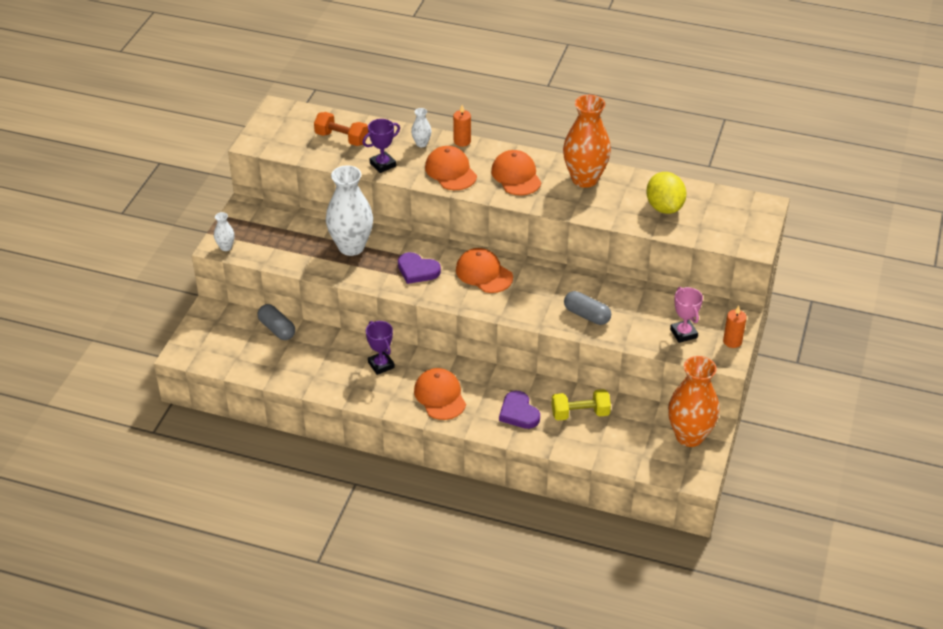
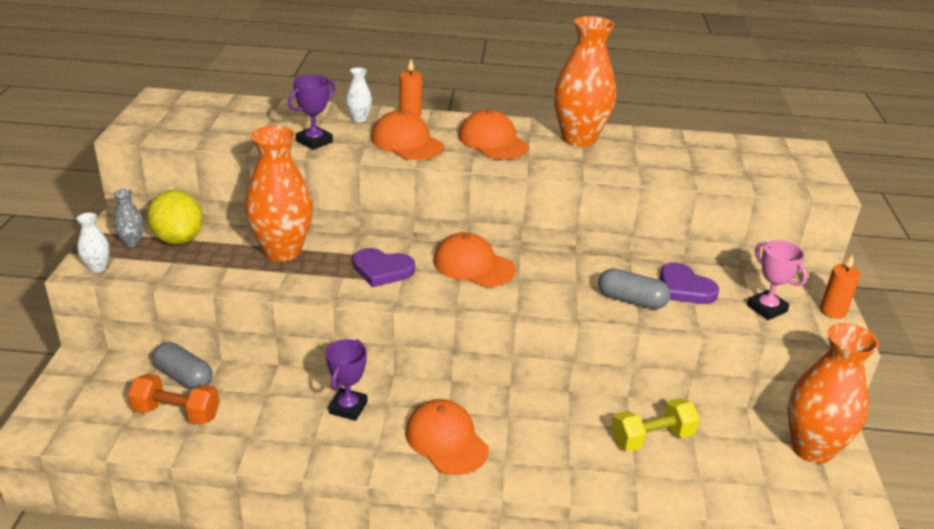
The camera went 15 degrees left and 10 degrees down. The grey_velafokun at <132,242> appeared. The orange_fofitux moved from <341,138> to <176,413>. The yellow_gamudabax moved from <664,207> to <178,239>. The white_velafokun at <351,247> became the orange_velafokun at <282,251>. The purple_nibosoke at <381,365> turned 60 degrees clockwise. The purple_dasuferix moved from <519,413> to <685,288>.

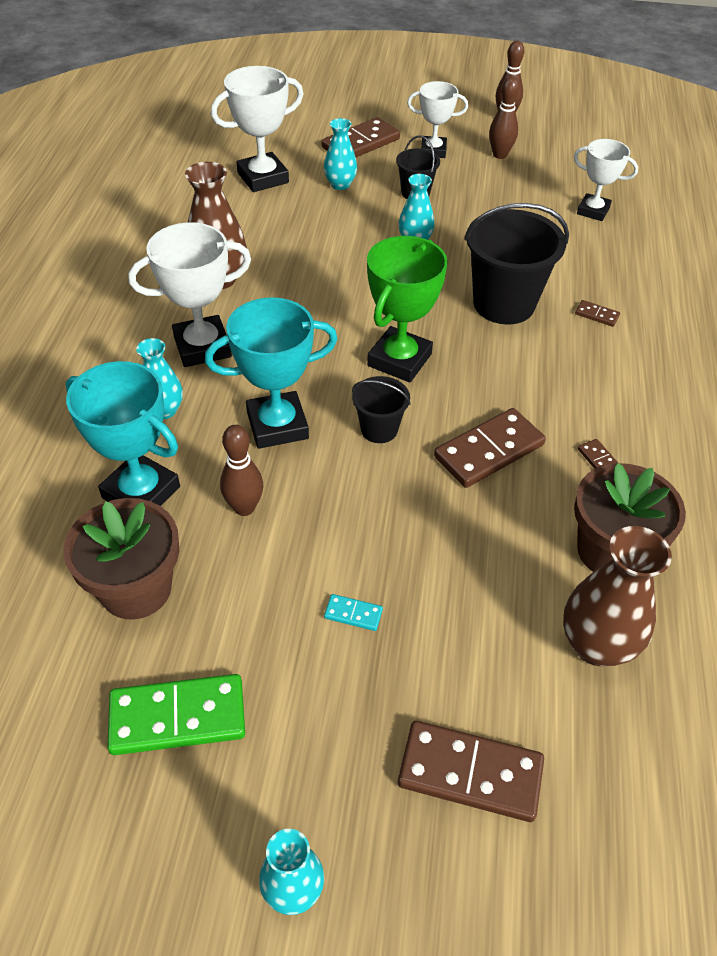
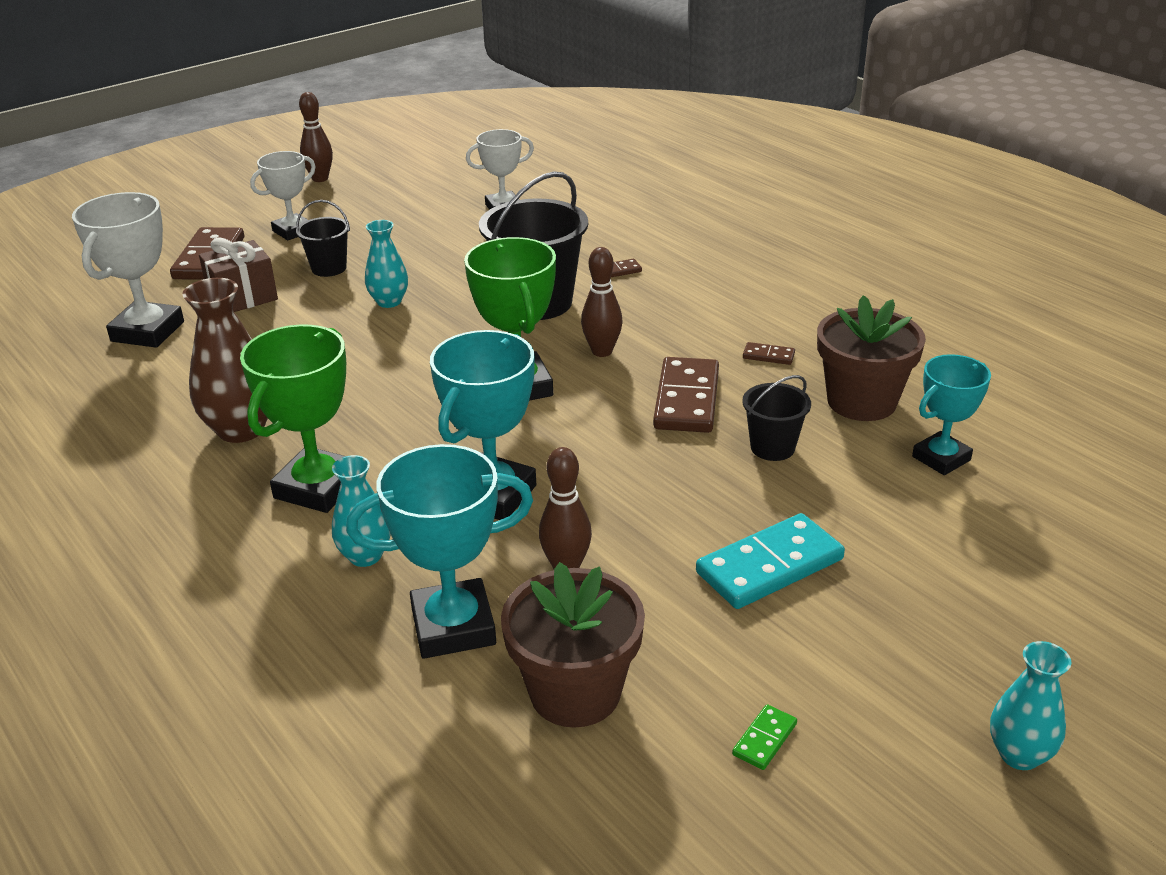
The camera went 45 degrees left and 15 degrees down. The turquoise_velafokun at <340,184> was replaced by the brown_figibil at <242,297>. The white_nibosoke at <202,347> became the green_nibosoke at <318,487>. The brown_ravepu moved from <500,155> to <602,351>. The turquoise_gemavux at <353,614> changed to 2.23 times the size. The green_gemavux at <177,717> changed to 0.45 times the size. The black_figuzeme moved from <379,429> to <772,447>. The brown_velafokun at <596,645> was replaced by the turquoise_nibosoke at <941,458>. The brown_gemavux at <470,773> disappeared.

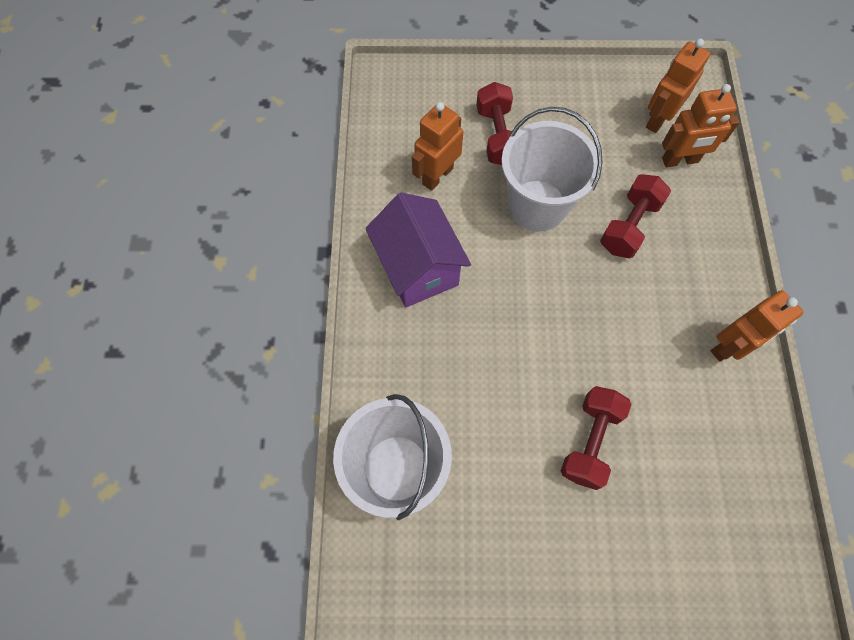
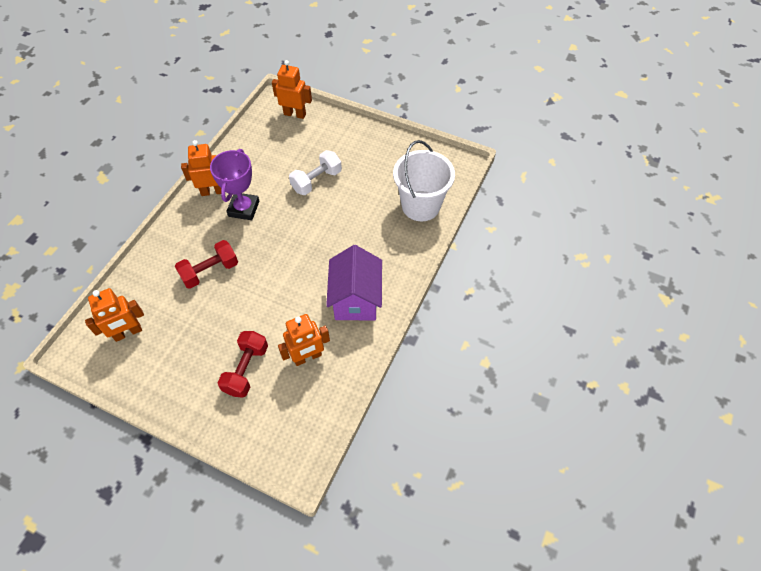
The camera went 155 degrees left and 10 degrees down. The purple_nibosoke at <244,209> appeared. The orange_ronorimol moved from <680,160> to <295,114>. The red_fofitux at <590,441> became the white_fofitux at <316,181>. The white_figuzeme at <537,205> disappeared.

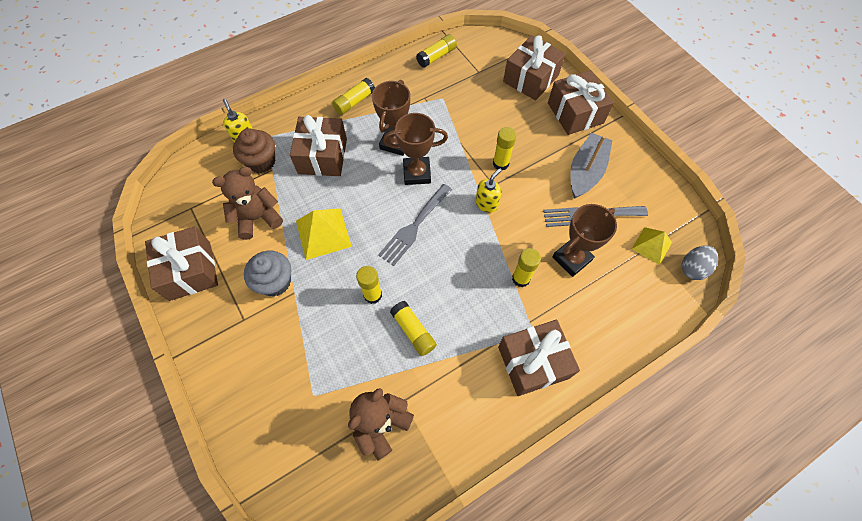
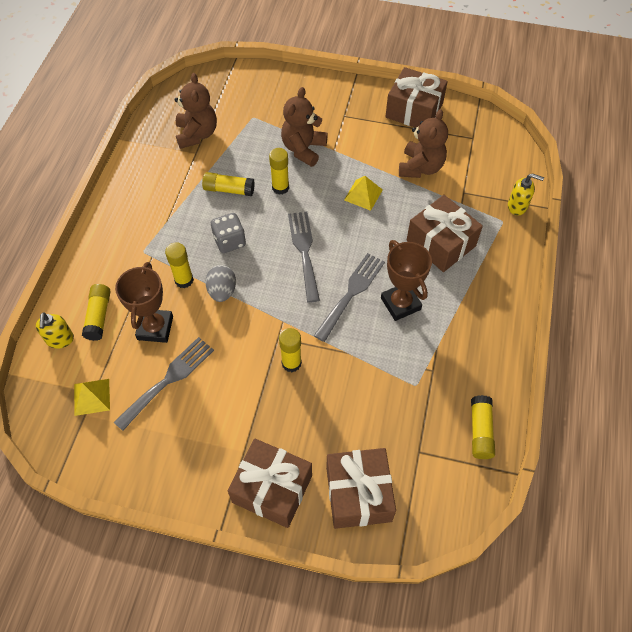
The camera went 135 degrees right and 5 degrees down. The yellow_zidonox moved from <486,204> to <60,339>. The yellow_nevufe moved from <354,102> to <99,316>. The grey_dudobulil moved from <692,268> to <222,291>. The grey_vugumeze at <229,241> appeared. The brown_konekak at <303,149> appeared. The brown_nibosoke at <417,173> was replaced by the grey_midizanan at <351,293>. The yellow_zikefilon at <323,233> changed to 0.65 times the size. The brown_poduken at <261,162> disappeared. The grey_poduken at <275,282> disappeared. The brown_figibil at <533,362> disappeared. The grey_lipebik at <585,171> disappeared.

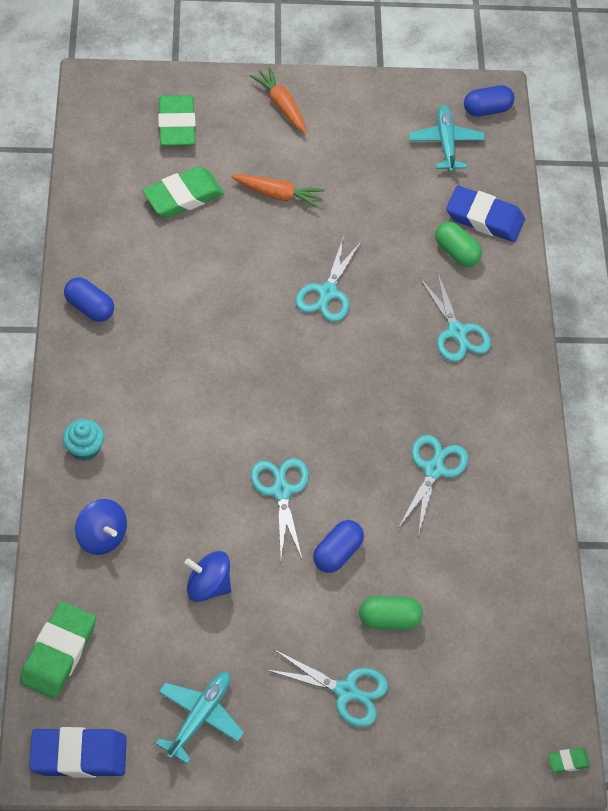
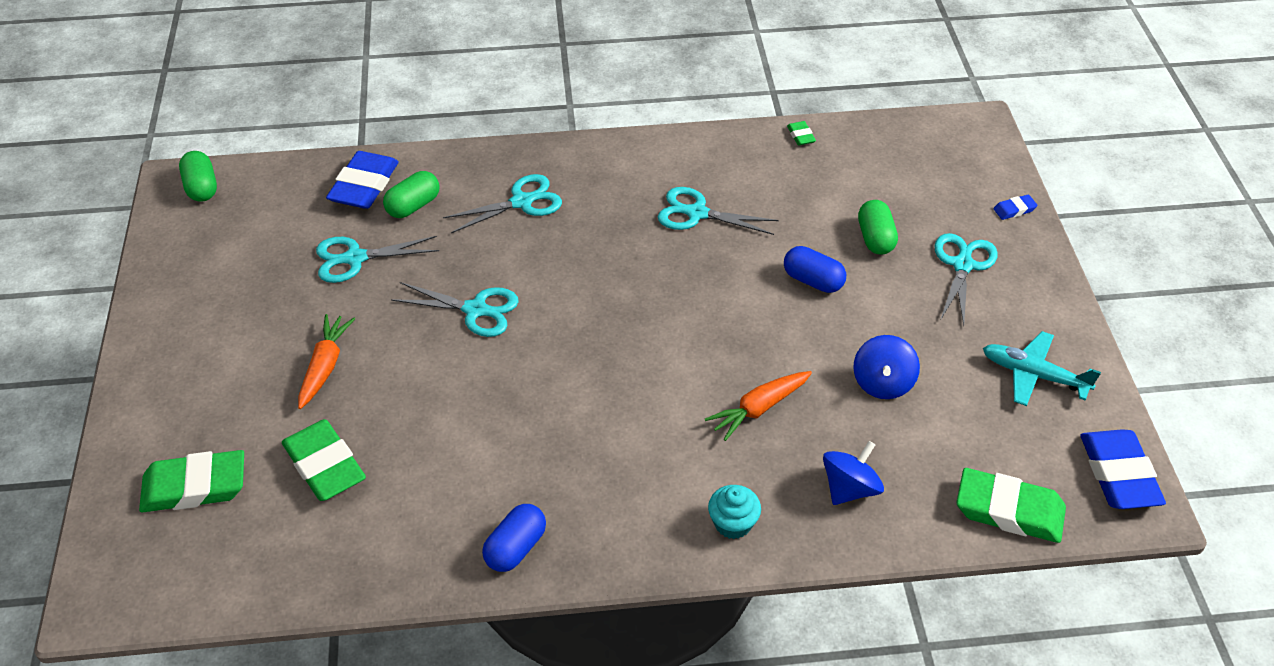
The camera went 90 degrees left and 10 degrees down. The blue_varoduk at <487,109> became the green_varoduk at <201,187>. The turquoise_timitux moved from <281,491> to <355,258>. The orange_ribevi moved from <281,105> to <758,409>. The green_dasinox moved from <568,761> to <801,136>. The blue_dasinox at <1014,210> appeared. The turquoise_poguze at <446,143> disappeared.

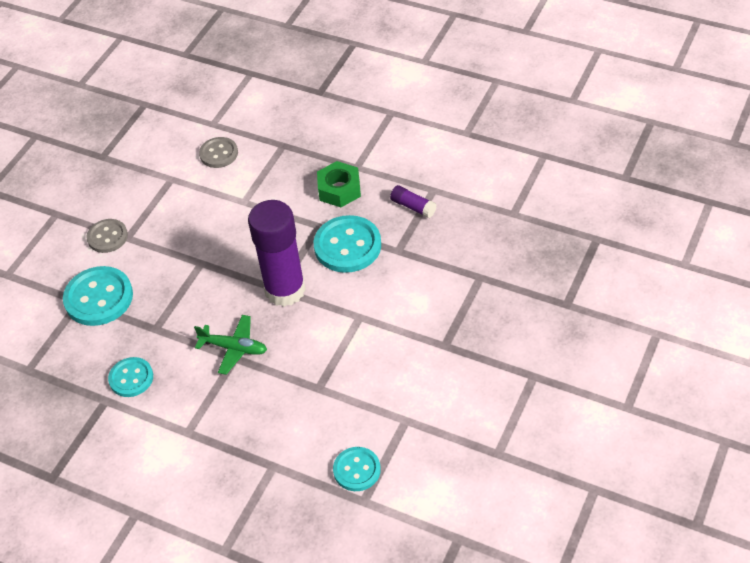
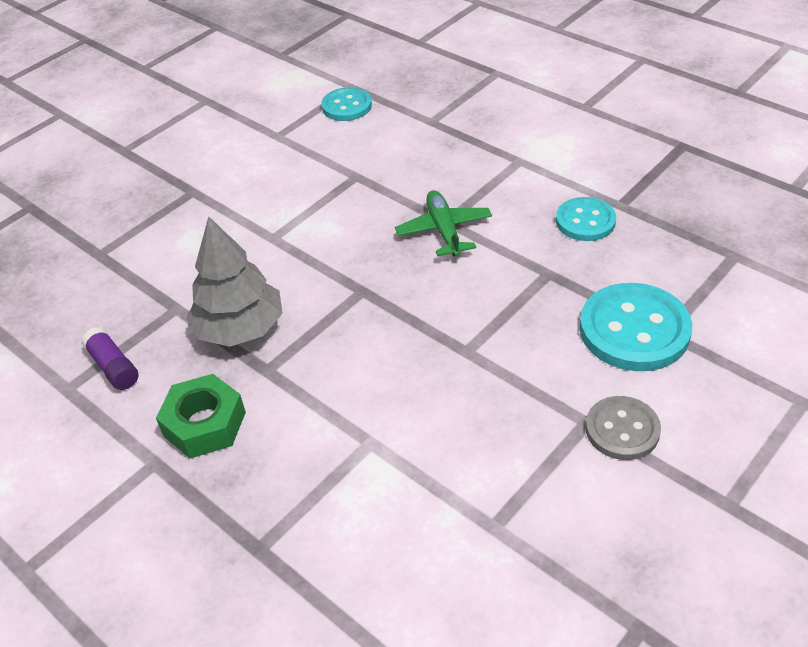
The camera went 165 degrees left and 5 degrees down. The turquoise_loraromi at <347,246> was replaced by the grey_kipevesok at <240,328>. The green_poguze at <234,348> turned 45 degrees clockwise. The grey_loraromi at <219,154> disappeared. The purple_nevufe at <285,290> disappeared.

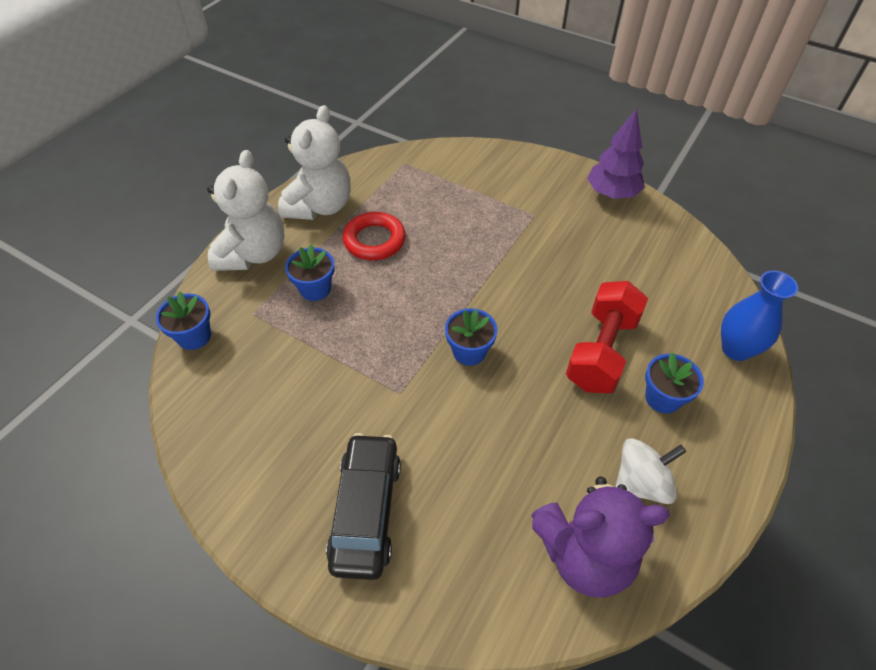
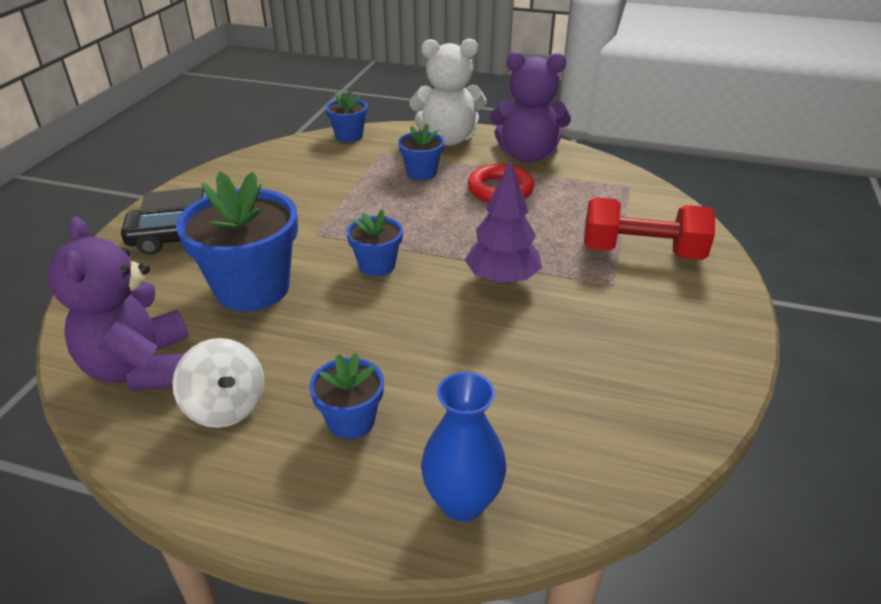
The camera went 75 degrees right and 15 degrees down. The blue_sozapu at <252,288> appeared. The purple_kipevesok moved from <612,193> to <502,279>. The white_konekak at <320,206> became the purple_konekak at <527,155>. The red_fofitux moved from <601,351> to <641,252>.

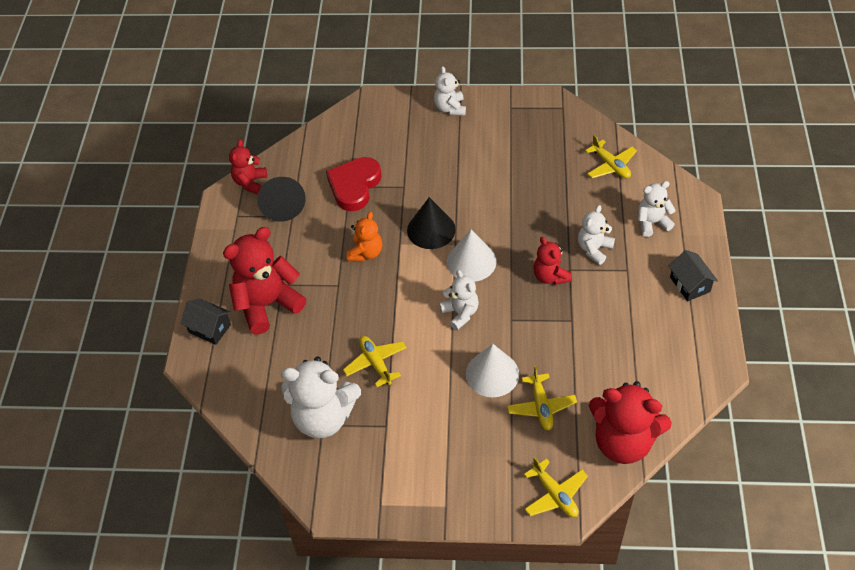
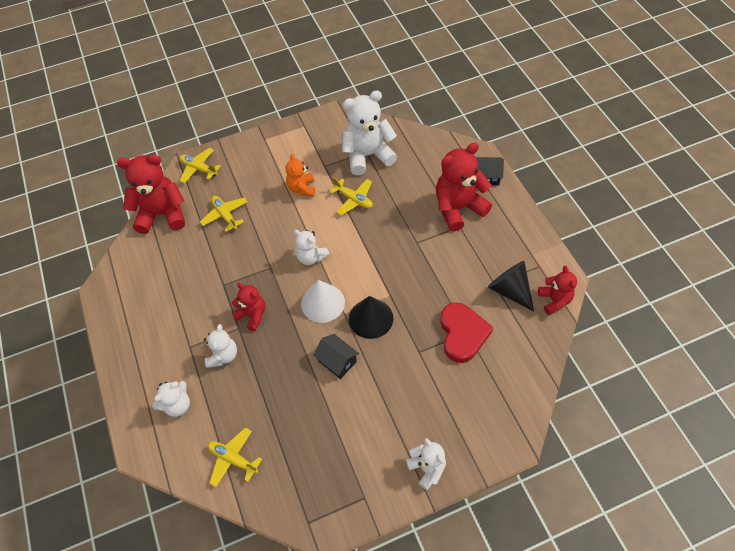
The camera went 155 degrees right and 5 degrees up. The orange_konekak moved from <366,253> to <302,188>. The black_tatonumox moved from <689,284> to <337,361>. The red_konekak at <267,304> turned 150 degrees counterclockwise. The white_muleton at <492,374> disappeared.

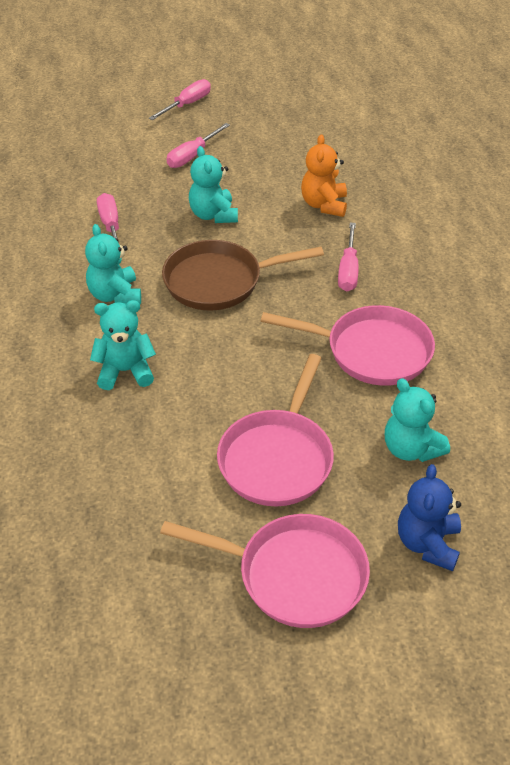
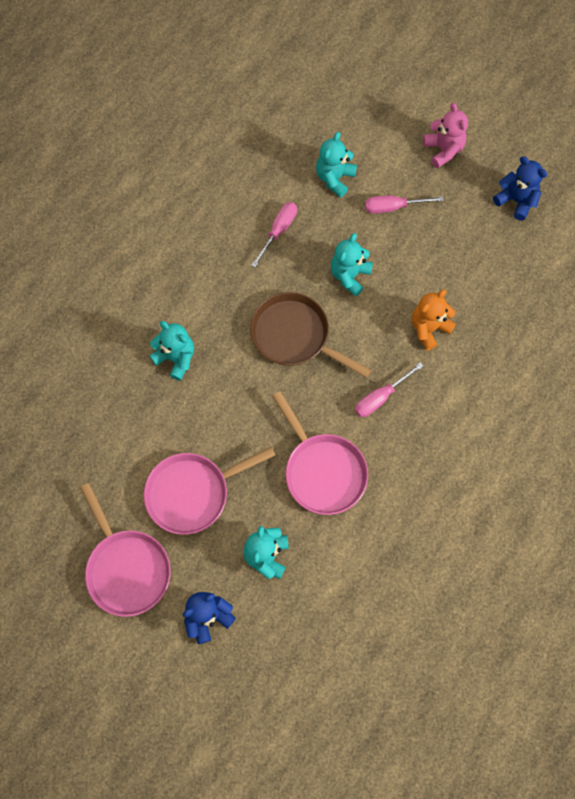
The camera went 45 degrees right and 25 degrees up. The turquoise_konekak moved from <115,295> to <334,178>. The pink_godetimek at <187,104> was replaced by the pink_konekak at <443,150>. The blue_konekak at <516,200> appeared.

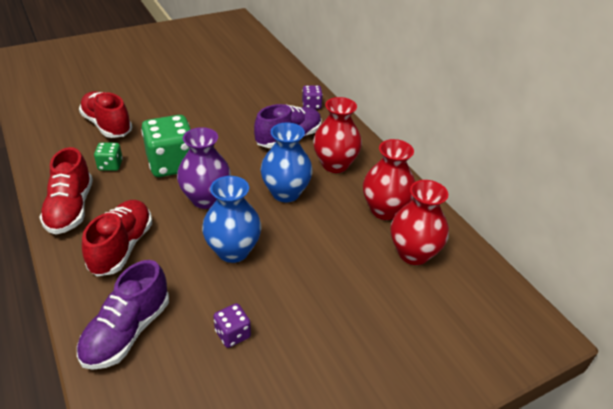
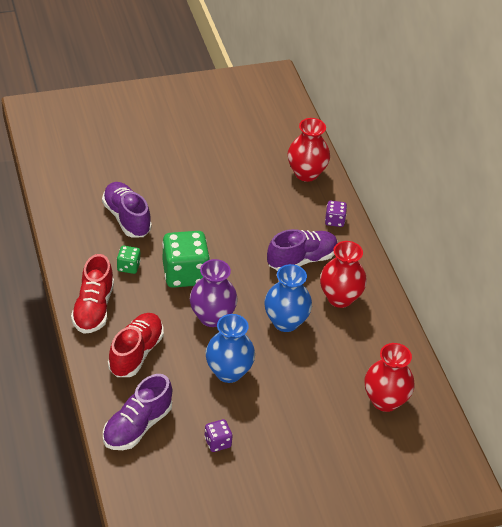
The camera went 10 degrees right and 5 degrees up. The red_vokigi at <107,125> became the purple_vokigi at <126,218>. The red_velafokun moved from <385,210> to <306,173>.

